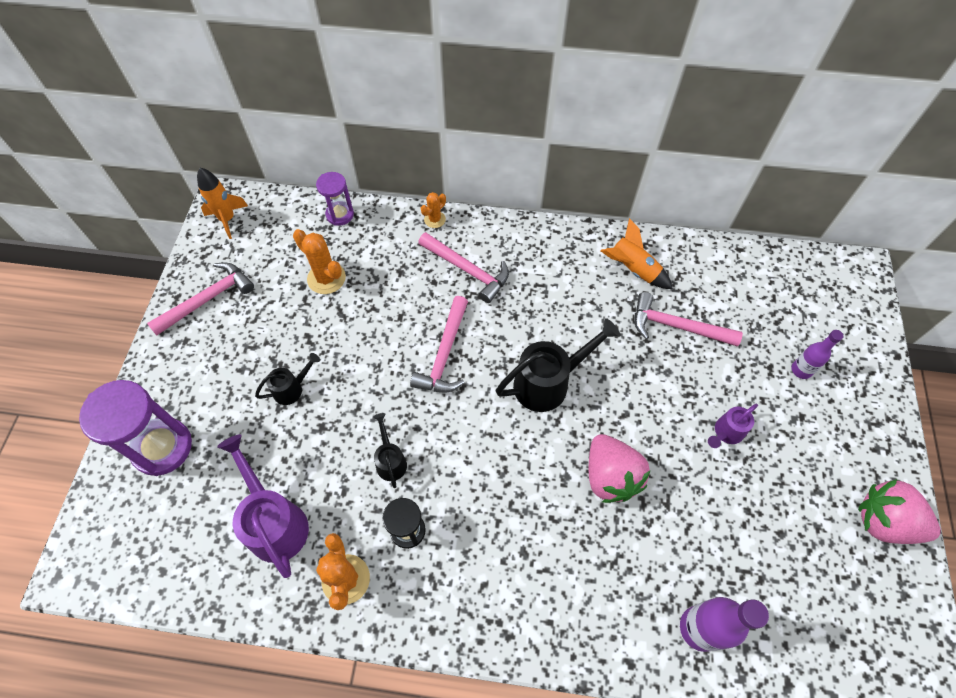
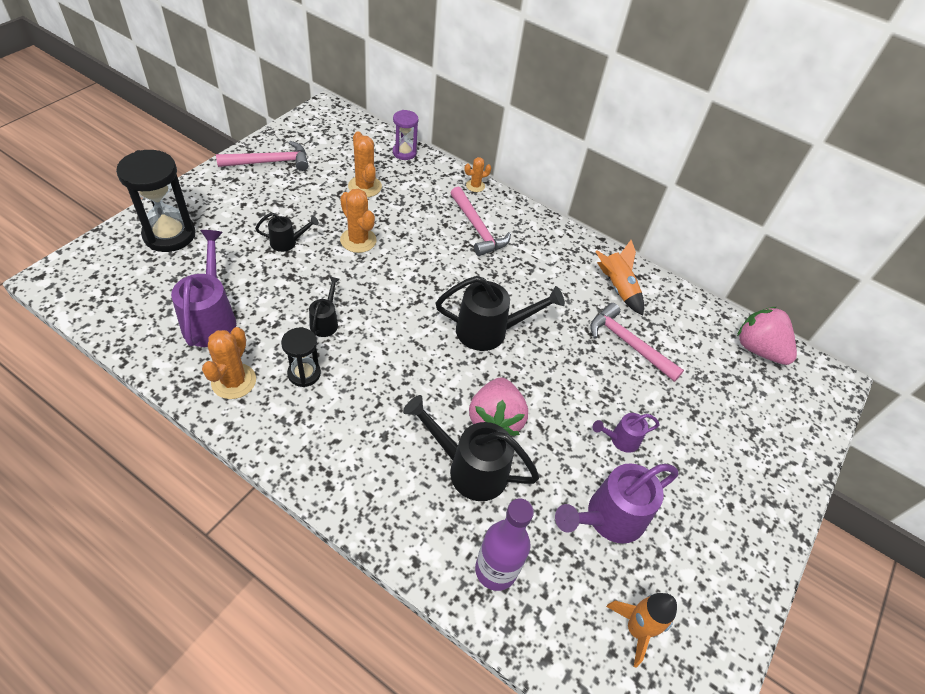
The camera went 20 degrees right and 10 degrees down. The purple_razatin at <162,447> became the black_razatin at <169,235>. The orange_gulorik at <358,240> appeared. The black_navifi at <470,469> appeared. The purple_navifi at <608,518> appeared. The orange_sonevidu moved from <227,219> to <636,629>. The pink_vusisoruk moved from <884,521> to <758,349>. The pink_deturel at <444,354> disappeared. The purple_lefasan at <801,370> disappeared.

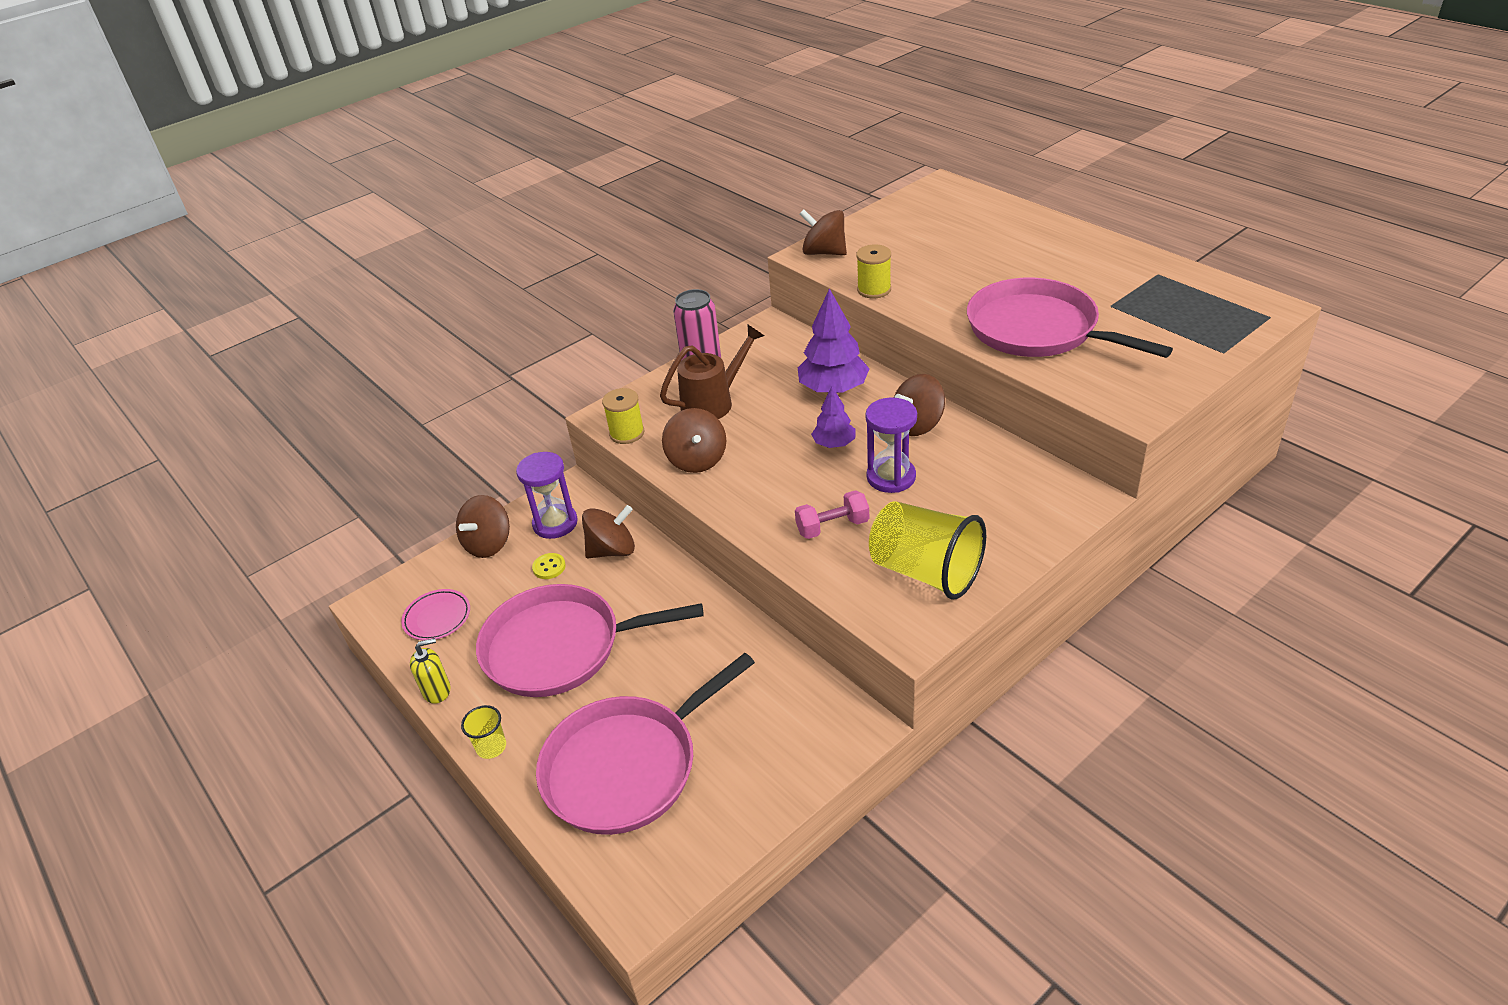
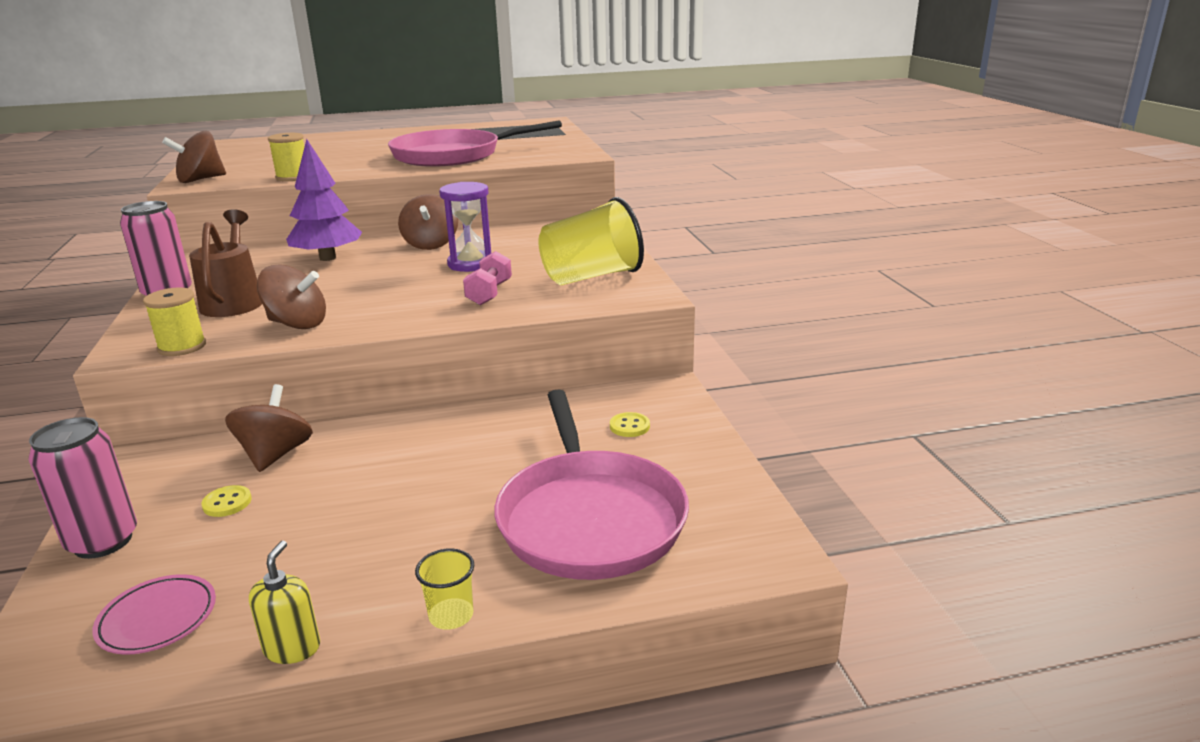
The camera went 65 degrees left and 15 degrees down. The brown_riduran at <488,544> was replaced by the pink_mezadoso at <103,541>. The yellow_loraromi at <629,426> appeared. The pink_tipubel at <560,647> disappeared. The purple_razatin at <555,523> disappeared. The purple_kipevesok at <834,444> disappeared.

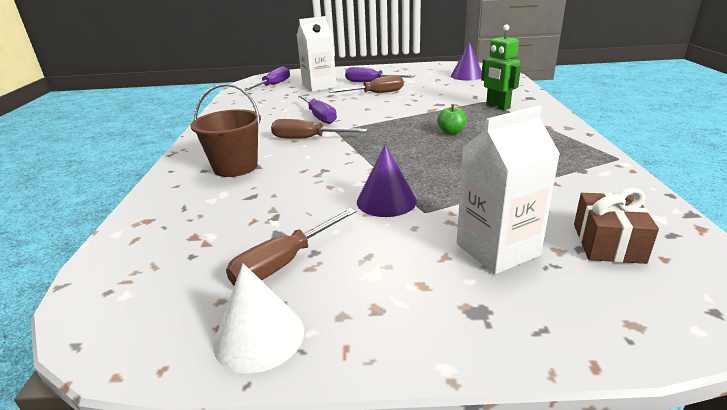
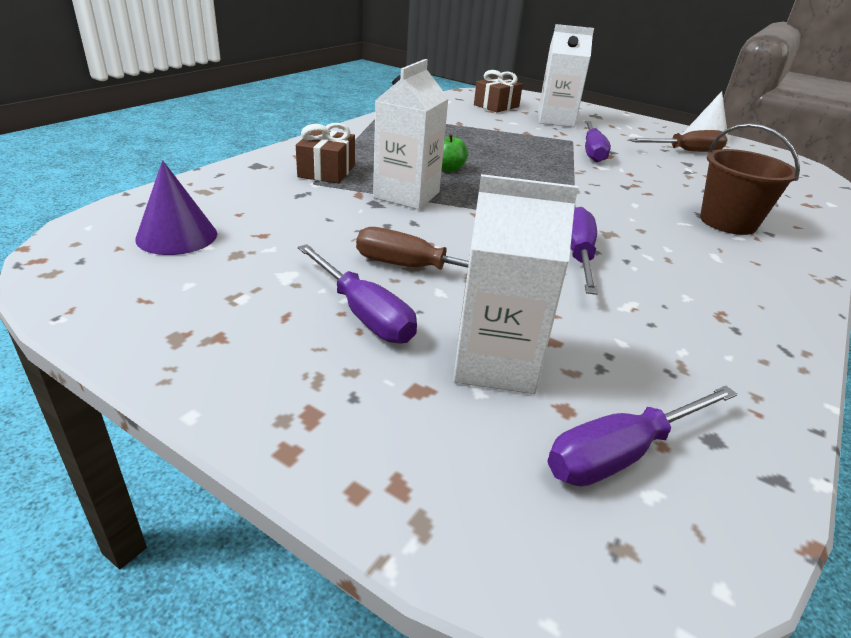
The camera went 150 degrees left and 5 degrees up. The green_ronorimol at <497,107> was replaced by the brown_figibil at <327,171>. The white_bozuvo at <406,195> appeared. The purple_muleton at <386,201> was replaced by the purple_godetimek at <592,152>. The brown_godetimek at <307,139> disappeared.

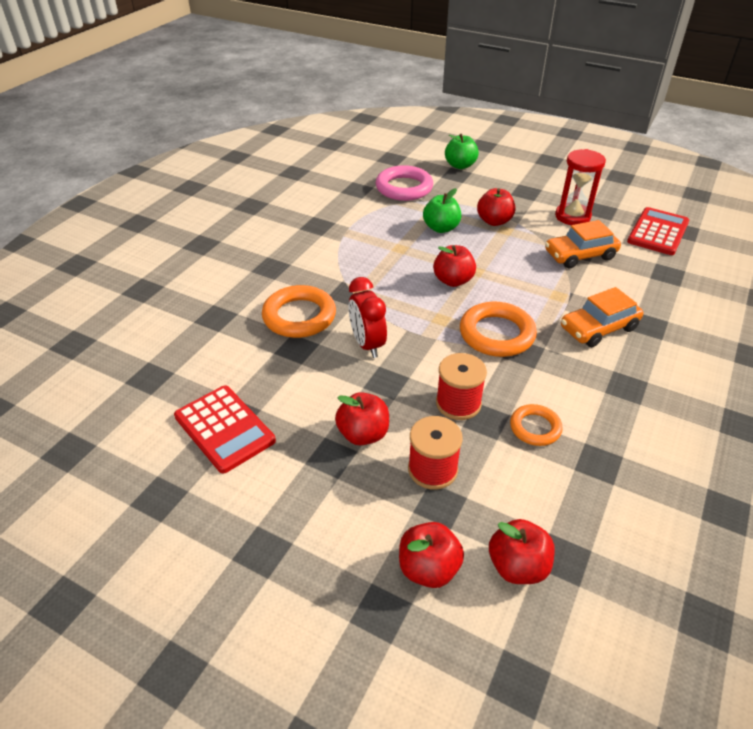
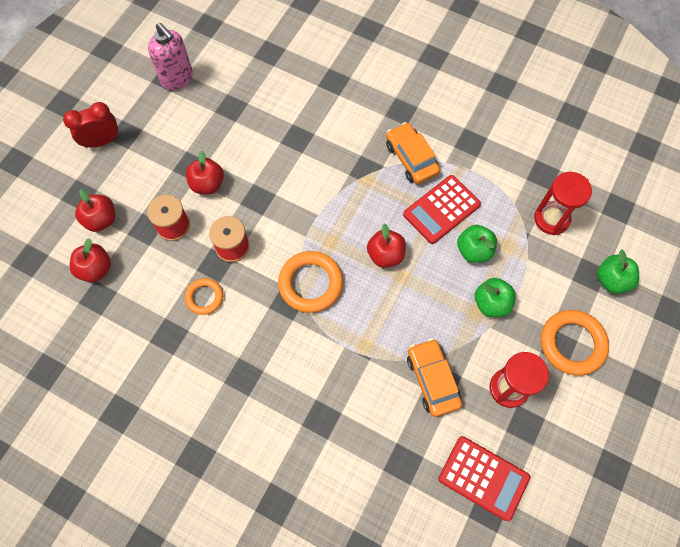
The camera went 90 degrees right and 25 degrees up. The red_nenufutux moved from <367,344> to <102,141>. The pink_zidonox at <177,78> appeared. The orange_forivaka moved from <598,328> to <411,158>. The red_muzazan moved from <224,429> to <441,209>. The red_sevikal at <494,221> became the green_sevikal at <491,303>. The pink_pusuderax at <404,188> was replaced by the red_razatin at <551,219>. The orange_pusuderax moved from <299,316> to <572,344>.

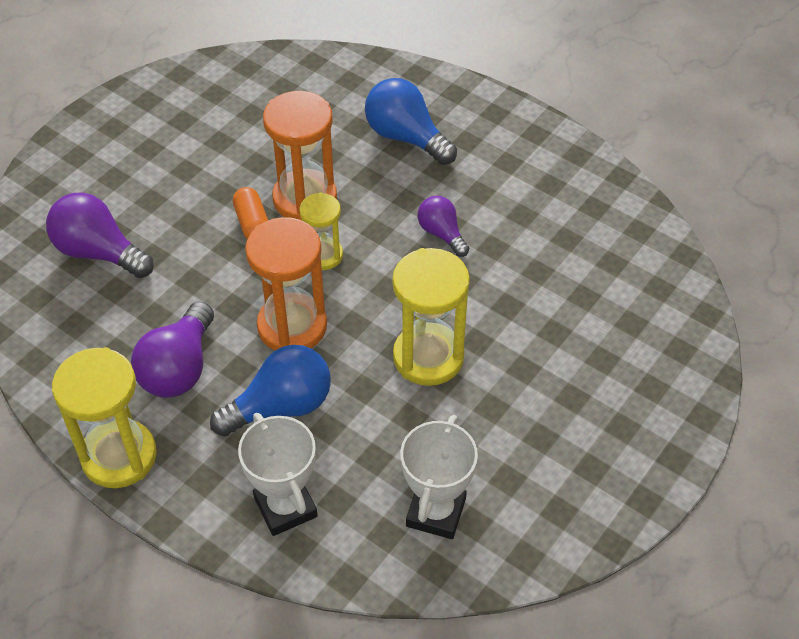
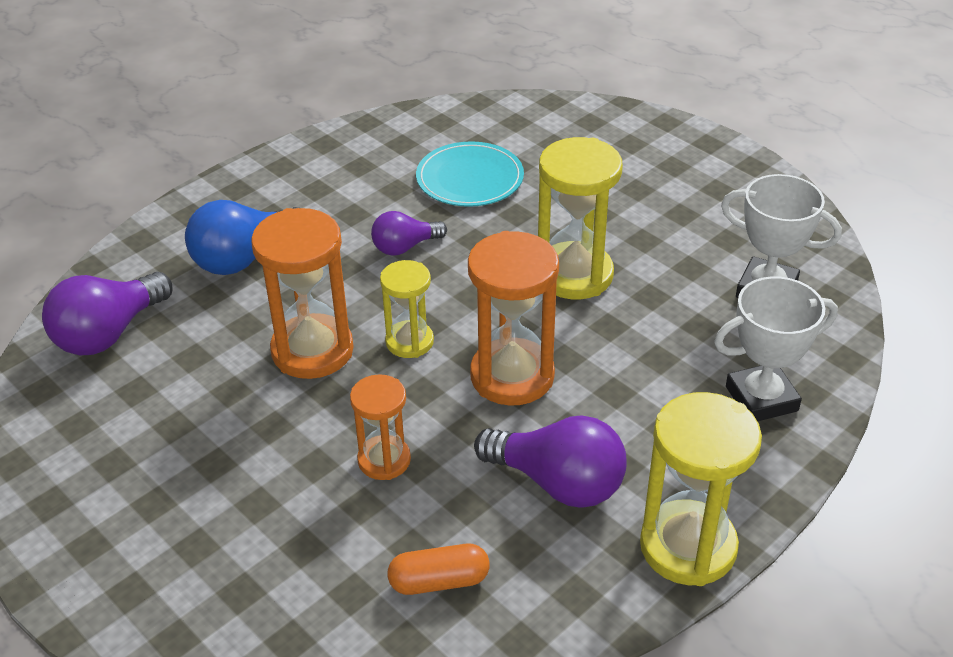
The camera went 80 degrees left and 10 degrees down. The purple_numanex moved from <99,252> to <109,333>. The orange_razatin at <384,460> appeared. The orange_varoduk moved from <252,224> to <439,581>. The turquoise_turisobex at <470,178> appeared. The blue_numanex at <281,406> disappeared.

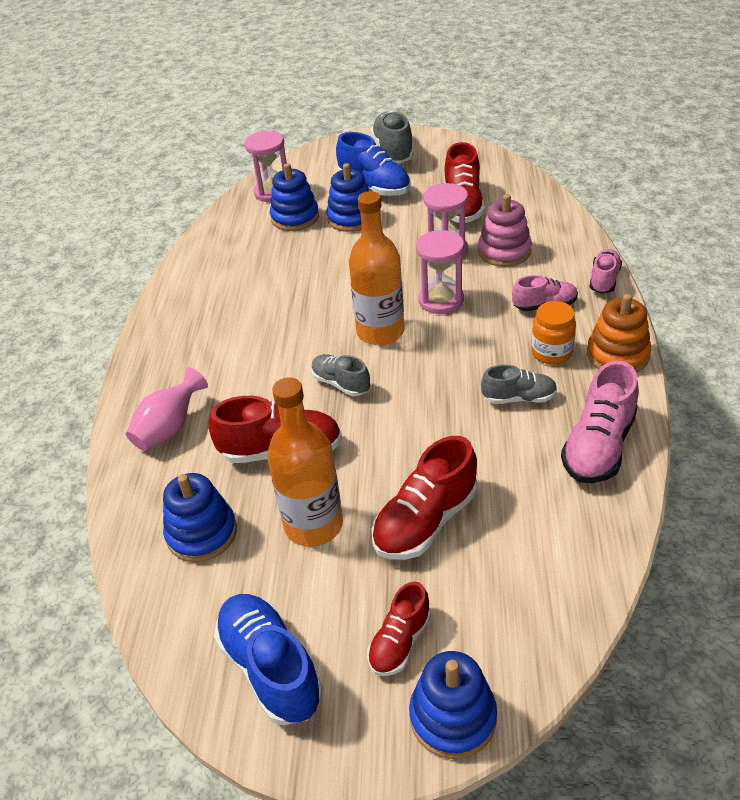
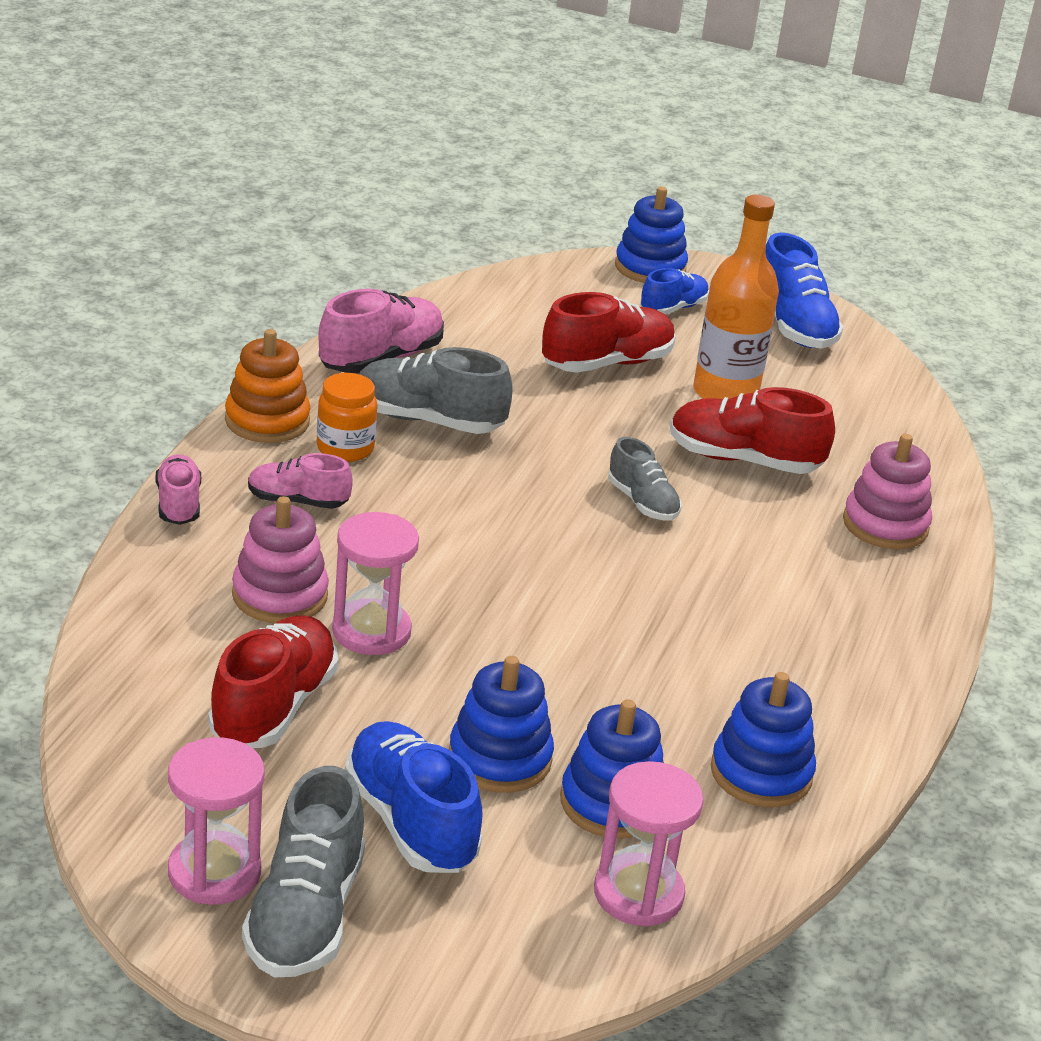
The camera went 170 degrees left and 10 degrees down. The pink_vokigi at <604,280> turned 135 degrees clockwise. The pink_razatin moved from <441,300> to <214,872>. The grey_vokigi at <519,398> changed to 1.64 times the size. The red_vokigi at <400,642> became the blue_vokigi at <673,308>. The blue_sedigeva moved from <202,533> to <761,773>. The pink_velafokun at <169,428> was replaced by the pink_sedigeva at <885,525>. The orange_lefasan at <380,332> disappeared.

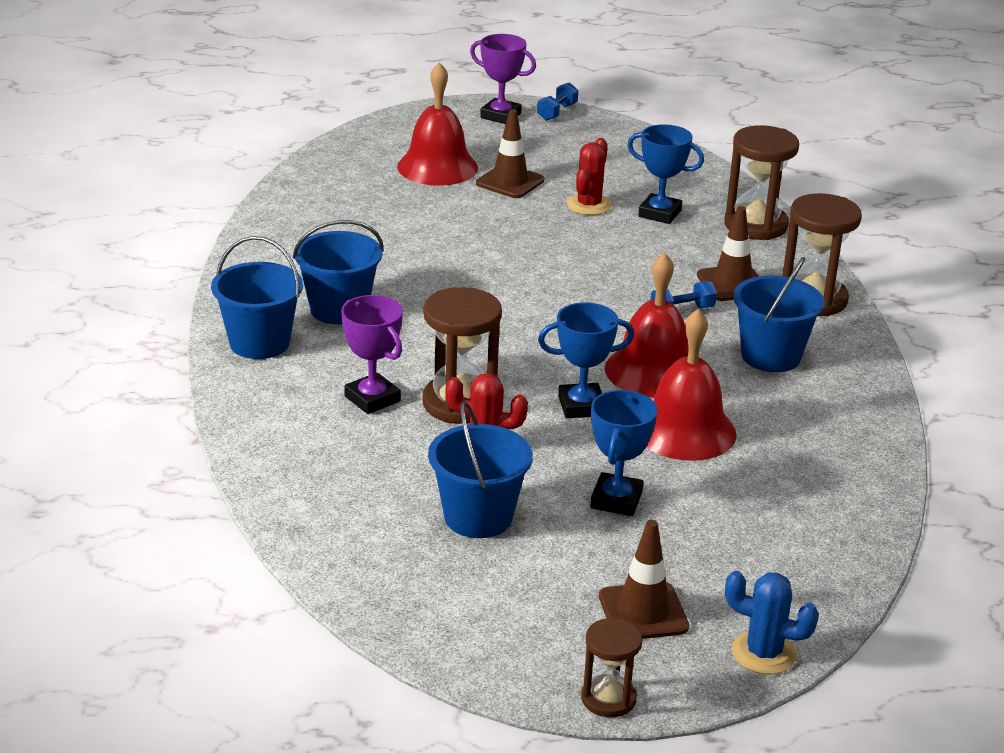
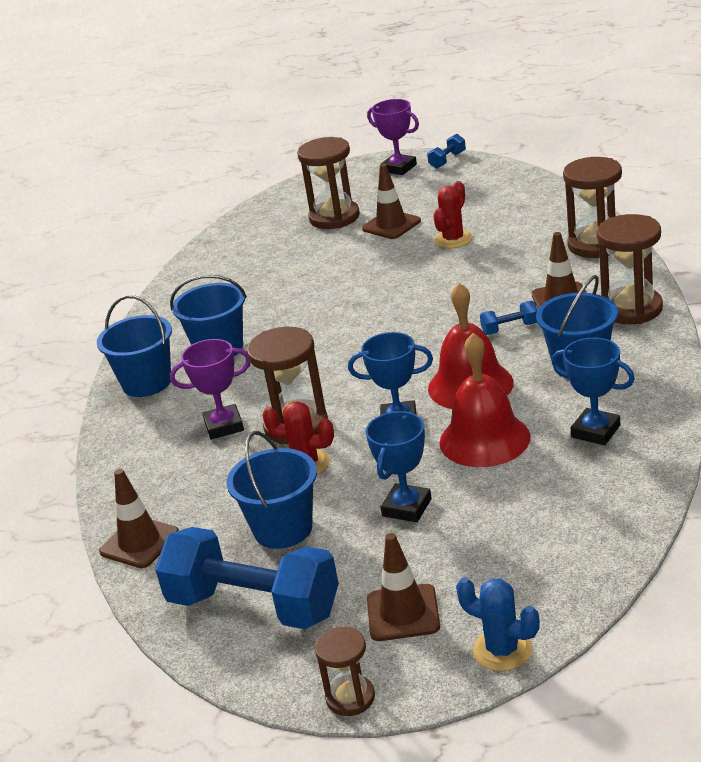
The camera went 15 degrees right and 0 degrees up. The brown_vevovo at <139,542> appeared. The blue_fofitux at <254,606> appeared. The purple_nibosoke at <372,399> turned 75 degrees counterclockwise. The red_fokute at <437,167> was replaced by the brown_razatin at <334,217>. The blue_nibosoke moved from <659,213> to <595,431>.

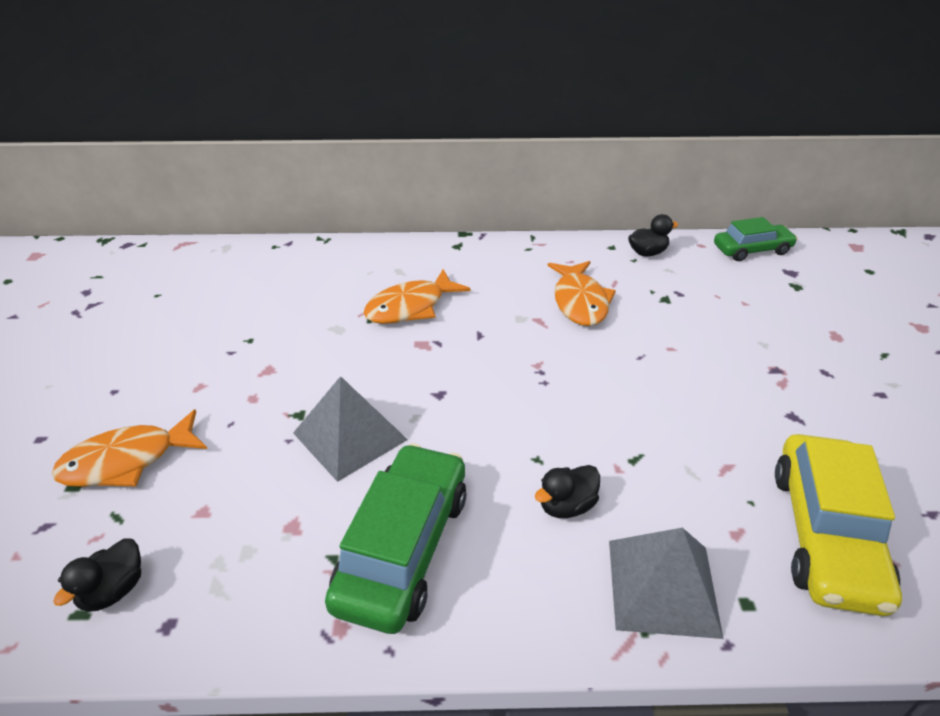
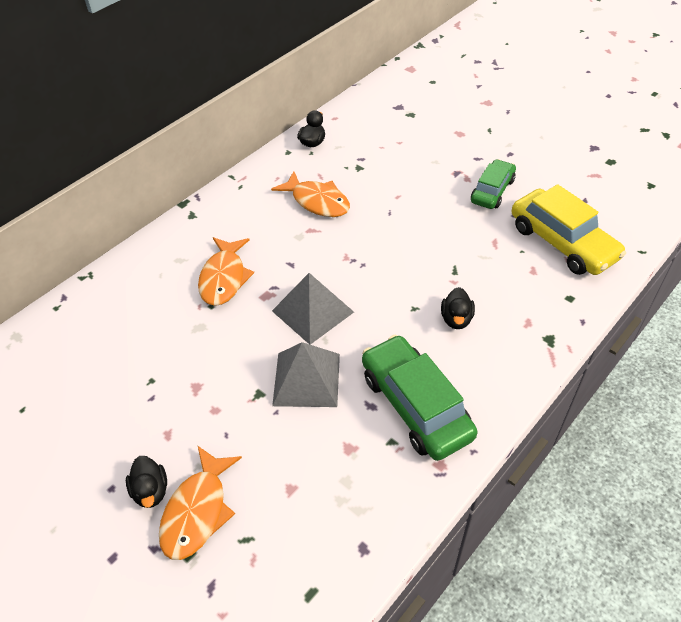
The camera went 45 degrees left and 10 degrees up. The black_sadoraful moved from <113,590> to <151,491>. The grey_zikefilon moved from <663,586> to <312,311>. The green_forivaka moved from <752,250> to <492,191>.

